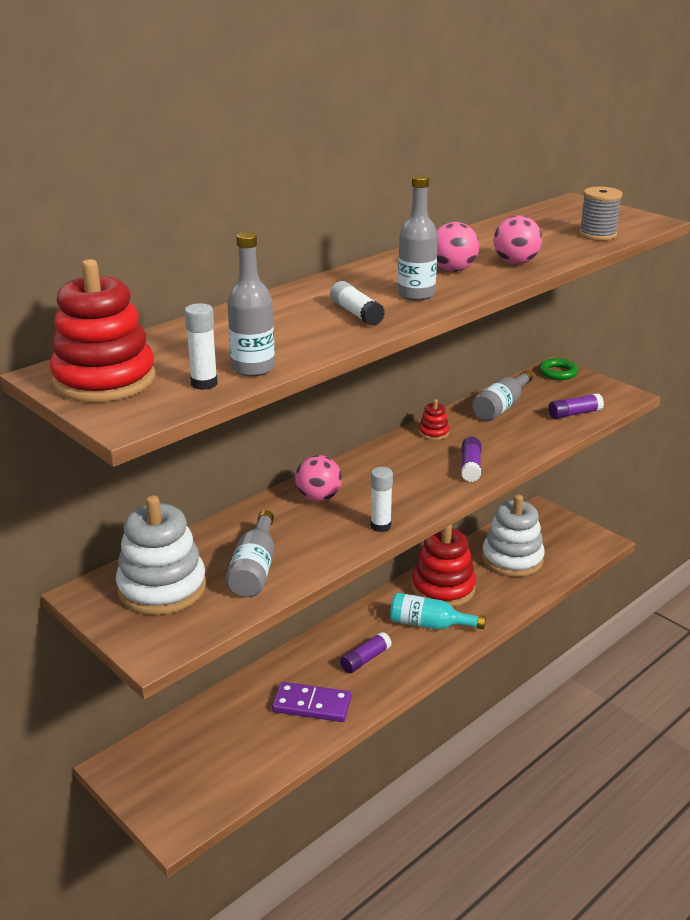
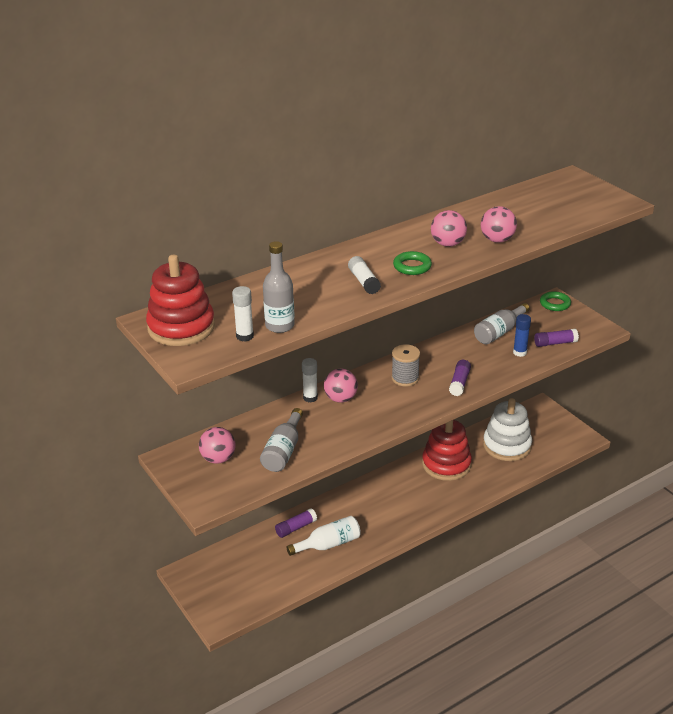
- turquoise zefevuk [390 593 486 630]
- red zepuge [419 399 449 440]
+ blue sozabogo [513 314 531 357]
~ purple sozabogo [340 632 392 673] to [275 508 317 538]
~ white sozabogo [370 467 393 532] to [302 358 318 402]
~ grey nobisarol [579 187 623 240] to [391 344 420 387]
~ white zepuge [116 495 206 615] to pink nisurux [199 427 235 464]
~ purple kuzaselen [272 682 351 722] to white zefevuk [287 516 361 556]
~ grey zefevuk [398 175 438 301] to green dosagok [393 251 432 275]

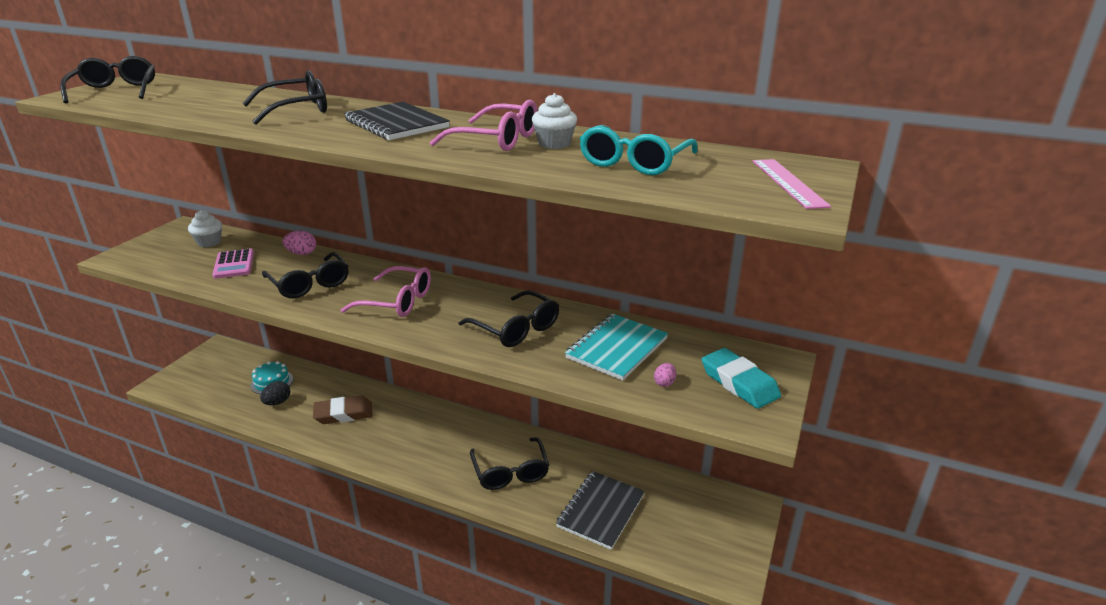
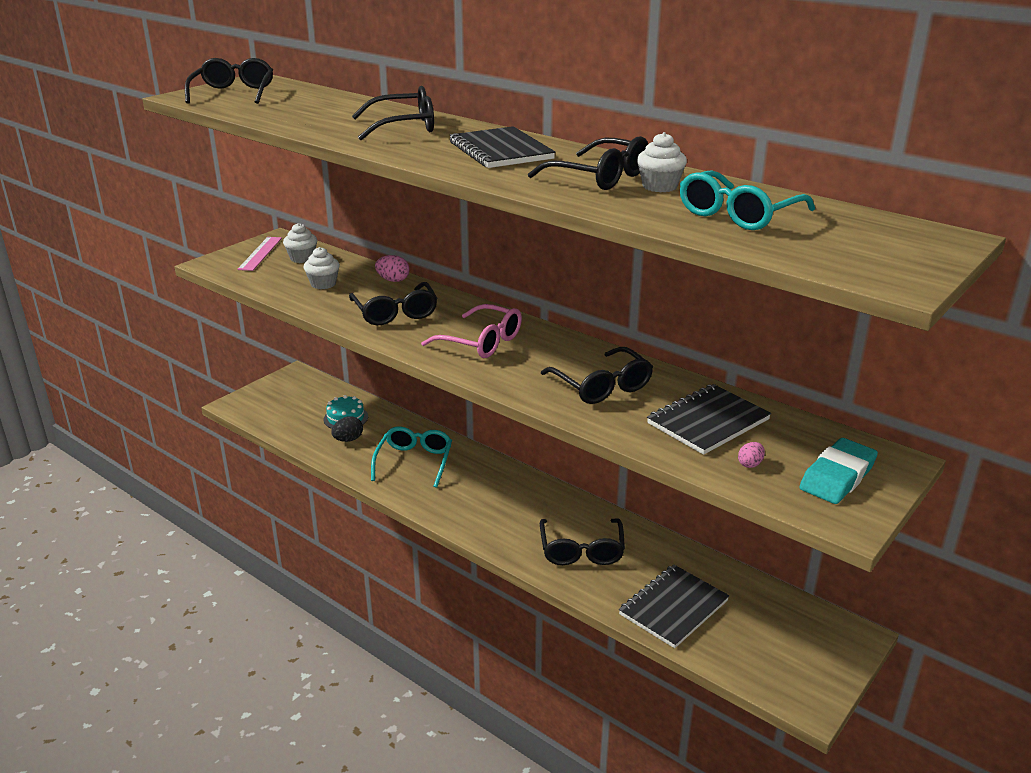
~ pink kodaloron [753 159 831 209] to [237 237 282 271]
~ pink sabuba [212 248 254 279] to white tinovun [304 247 340 289]
~ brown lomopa [313 396 372 424] to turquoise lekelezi [371 426 452 488]
~ pink lekelezi [430 100 537 151] to black lekelezi [528 136 648 190]
~ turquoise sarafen [565 314 668 381] to black sarafen [647 384 771 455]
~ turquoise lomopa [702 348 781 409] = [799 438 878 504] 60 degrees clockwise

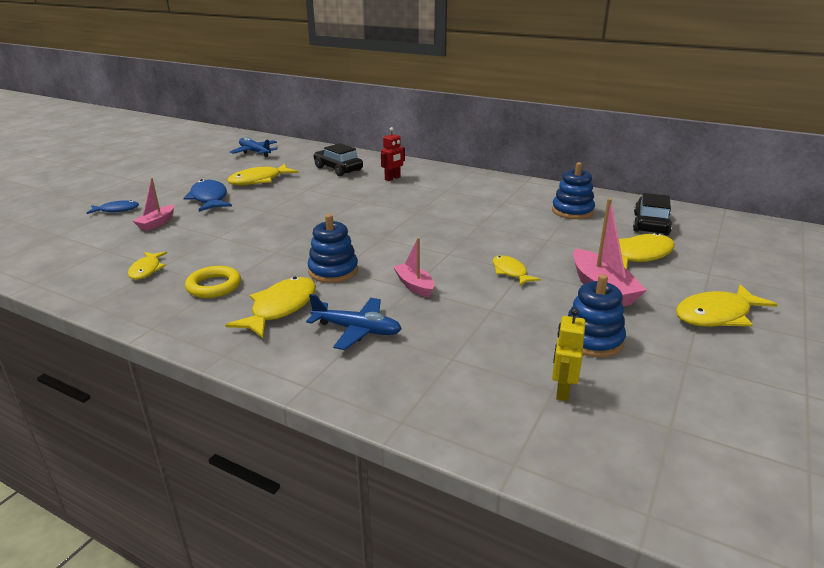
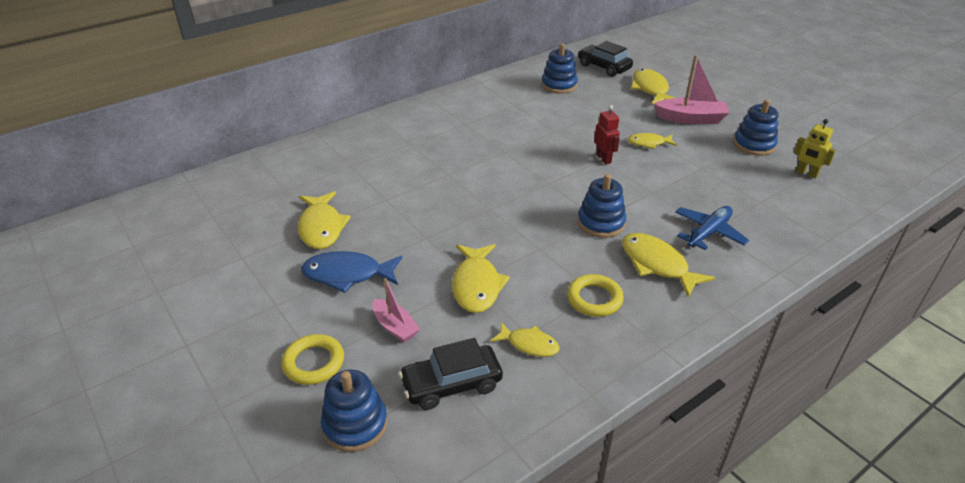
- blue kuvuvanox [230 137 277 157]
- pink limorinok [393 238 434 298]
+ blue zepuge [321 370 387 452]
~ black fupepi [314 143 363 176] to [399 338 503 410]
~ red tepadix [381 127 405 181] to [594 105 620 164]
~ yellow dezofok [676 284 778 327] to [452 244 510 313]
~ blue dezofok [87 200 139 214] to yellow dosagok [281 334 344 385]

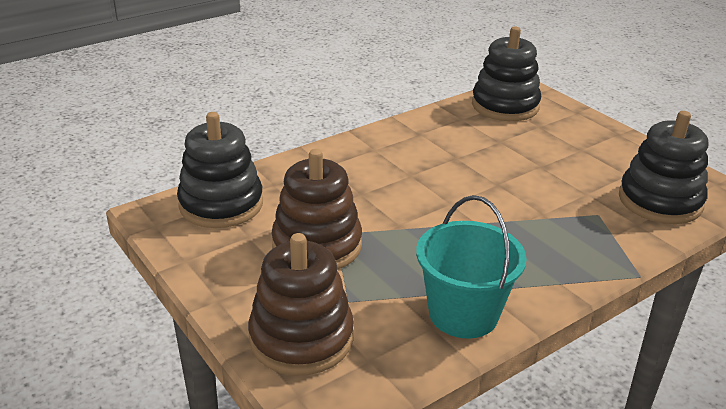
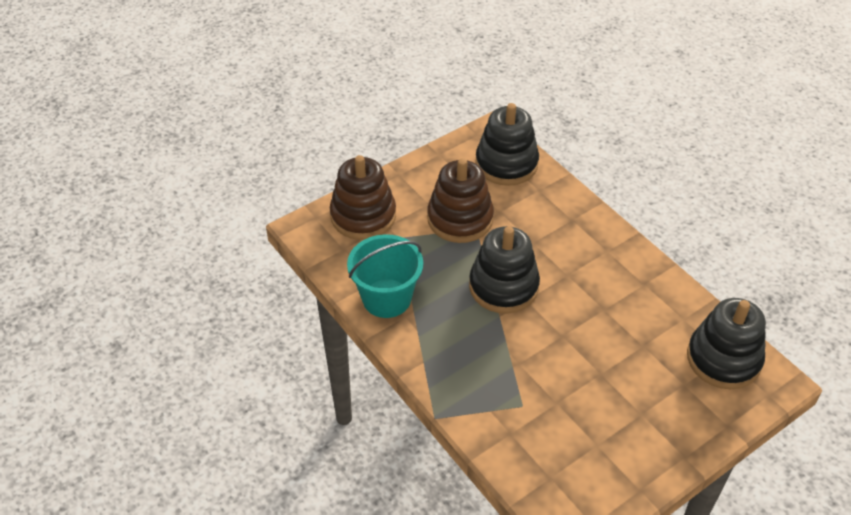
~ black zepuge [619 111 708 224] to [469 226 540 314]

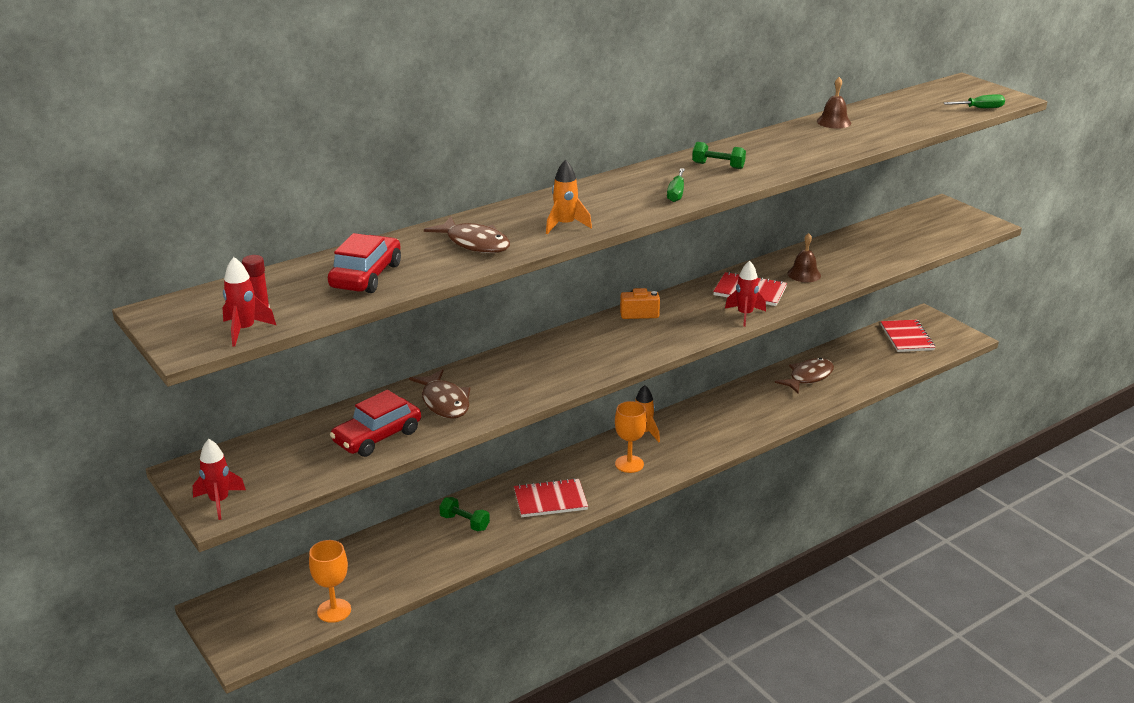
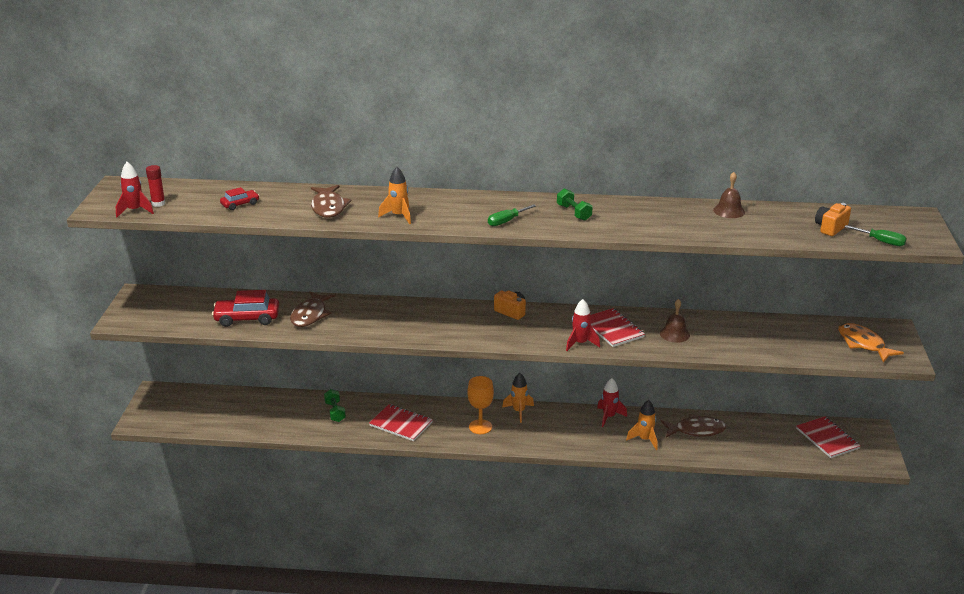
- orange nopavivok [309 540 351 623]
+ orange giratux [626 400 658 450]
+ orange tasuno [815 203 851 236]
+ orange dezofok [838 323 904 363]
~ red giratux [193 439 246 520] to [597 378 627 427]
~ red sarafen [881 320 935 352] = [796 416 861 458] 60 degrees counterclockwise
~ red fupepi [328 233 401 293] = [220 187 259 210] x0.55

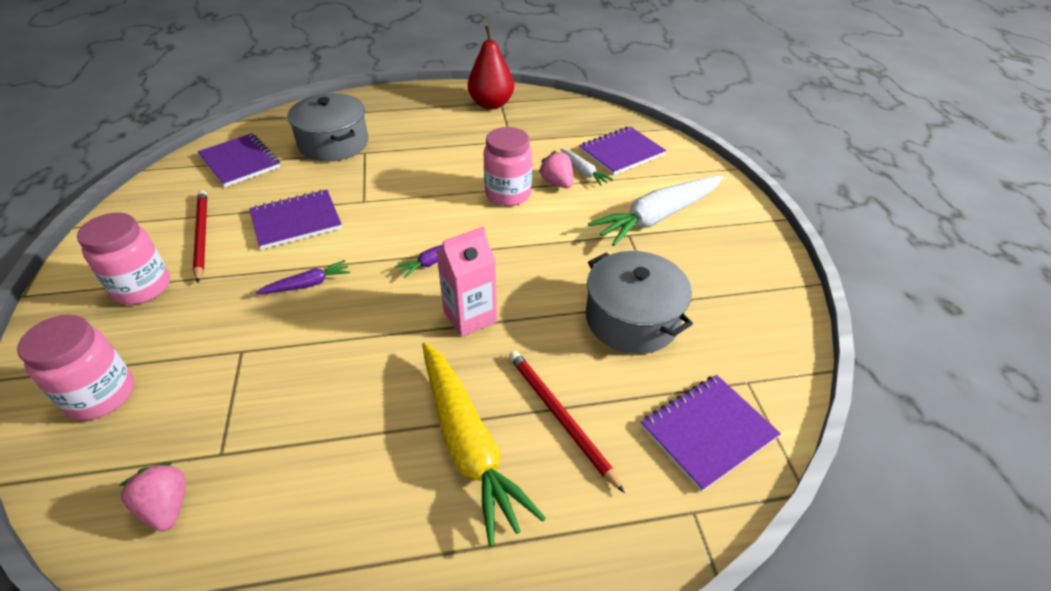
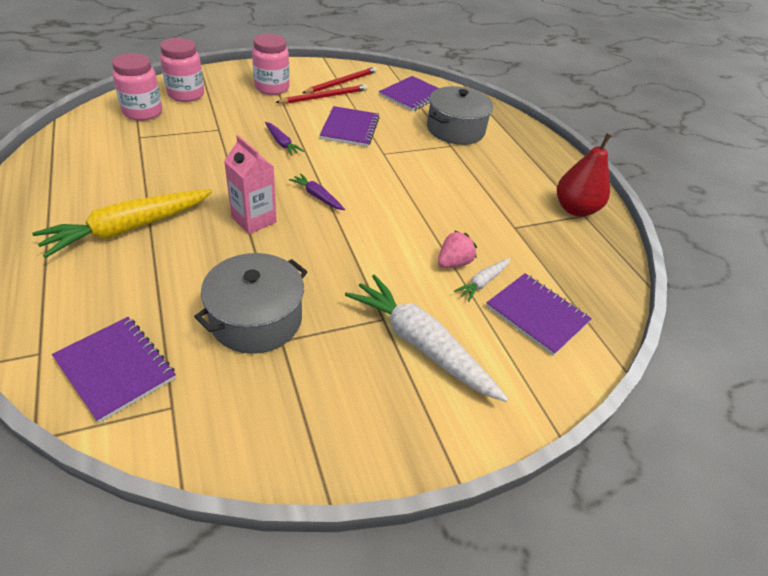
- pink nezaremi [120 462 186 531]
~ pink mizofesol [484 127 532 206] to [112 53 162 121]
~ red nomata [509 351 625 493] to [302 67 377 94]
~ purple sarafen [249 189 342 250] = [320 106 380 147] 45 degrees clockwise

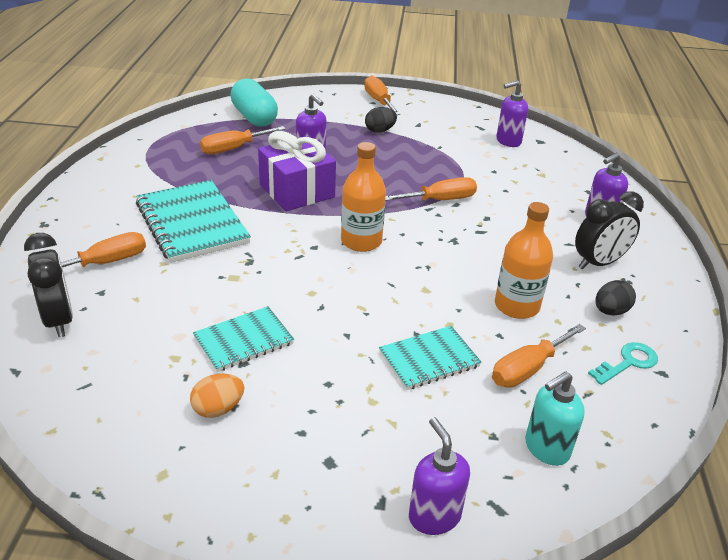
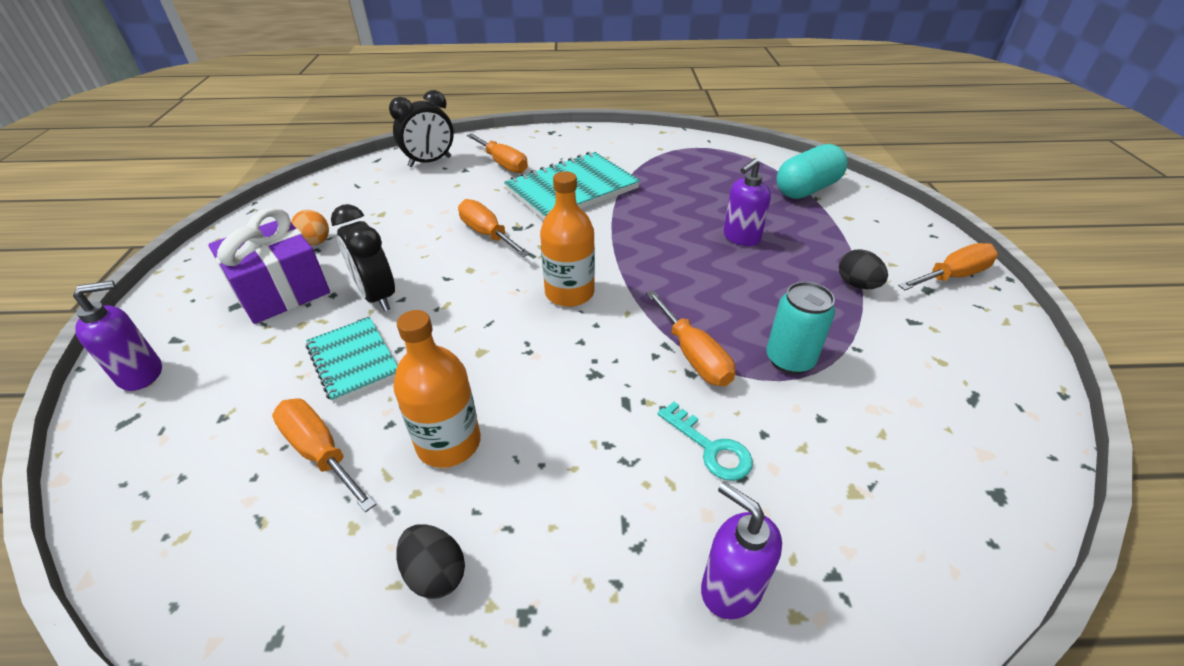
- turquoise sarafen [193 306 294 372]
- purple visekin [496 80 528 147]
- turquoise visekin [525 372 585 466]
+ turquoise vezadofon [766 282 835 374]
~ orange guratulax [200 126 286 154] to [458 199 530 257]
~ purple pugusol [258 131 336 211] to [208 208 330 324]
~ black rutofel [575 191 644 270] to [331 204 395 311]
~ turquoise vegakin [588 342 658 385] to [658 401 753 481]

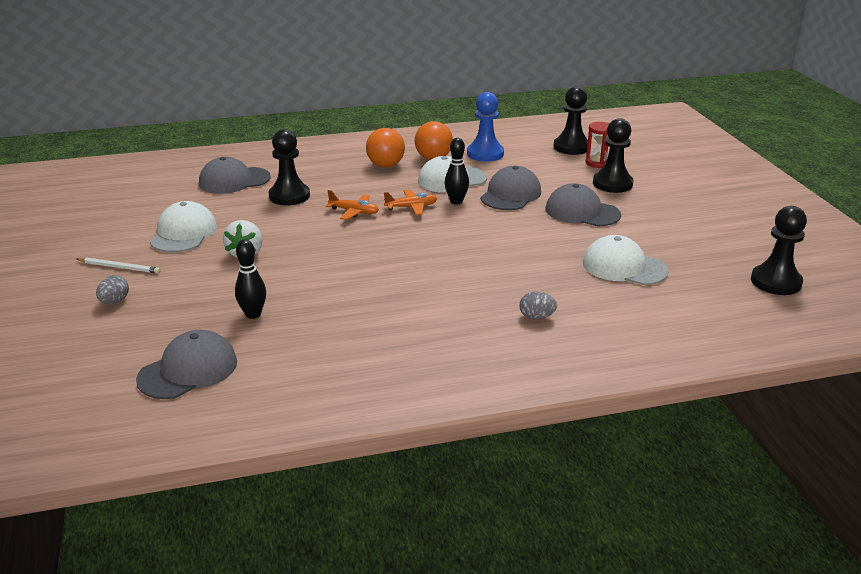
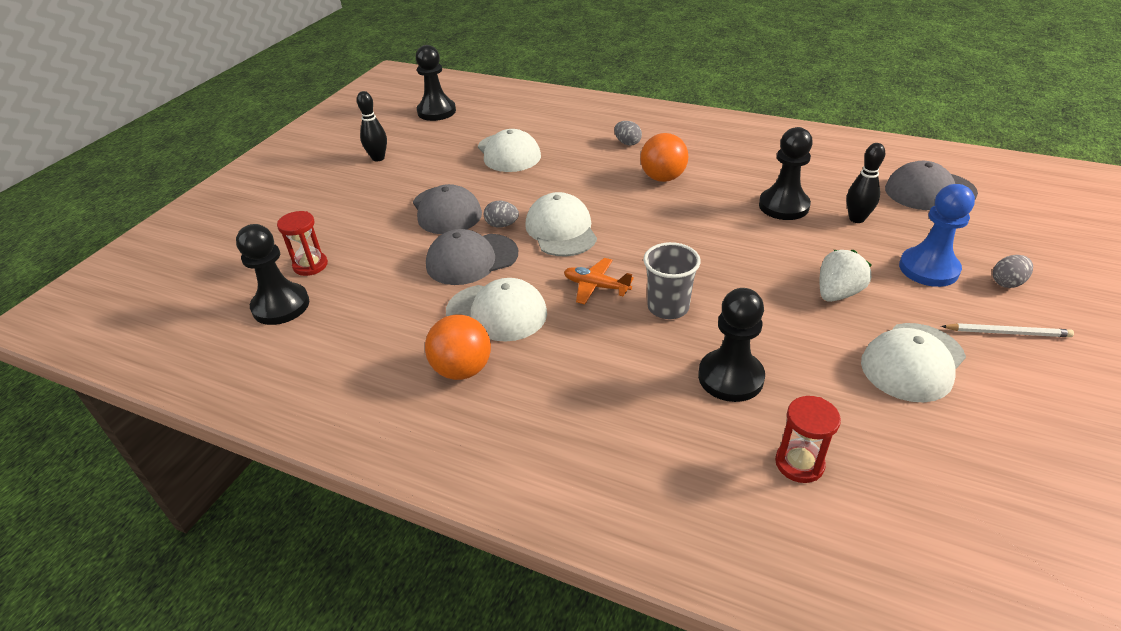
+ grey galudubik [484 201 519 228]
+ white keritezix [525 192 597 257]
~ orange nisurux [366 128 405 167] to [640 133 688 182]
~ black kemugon [445 138 469 204] to [357 91 387 162]
~ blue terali [467 92 504 162] to [899 184 975 287]
~ black terali [593 118 634 193] to [759 127 813 220]
~ grey keritezix [199 157 271 194] to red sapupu [775 396 841 483]
~ orange kuvuvanox [326 190 379 220] to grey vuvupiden [643 242 701 319]
~ white nomata [77 257 161 274] = [941 323 1074 337] 135 degrees clockwise

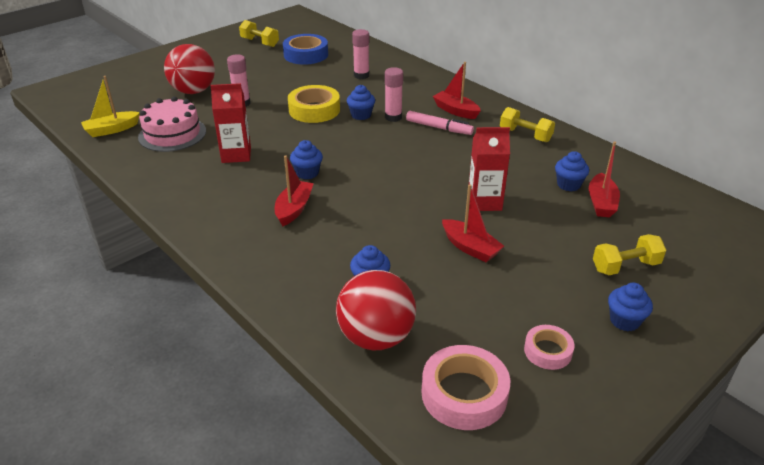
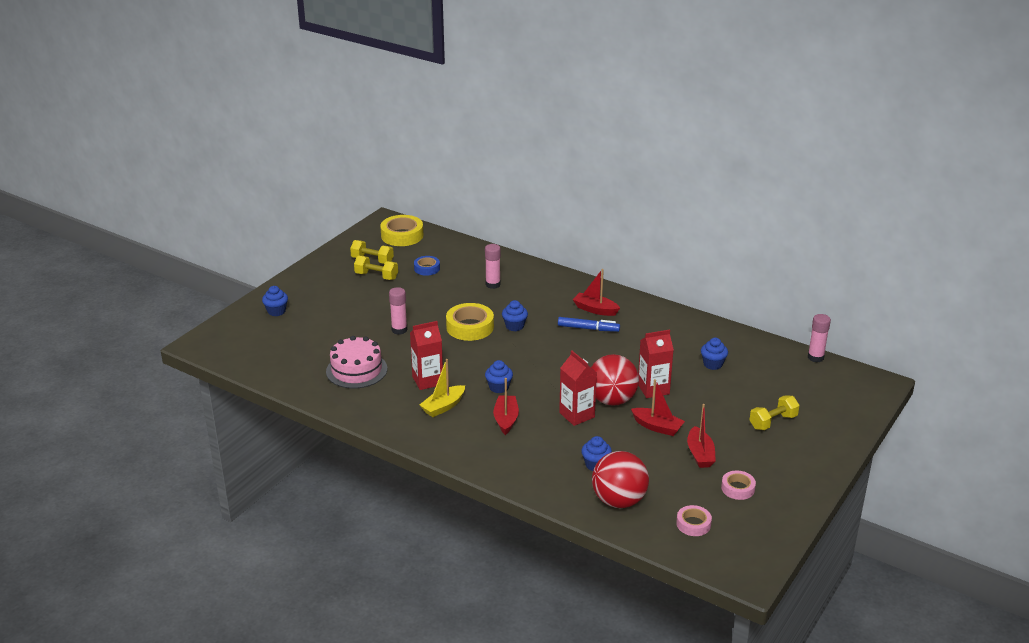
+ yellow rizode [380 215 423 246]
+ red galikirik [559 350 597 426]
~ yellow limorinok [81 76 140 137] to [420 359 465 417]
~ red nisurux [164 44 215 94] to [591 354 639 406]
~ pink sozabogo [385 67 403 122] to [808 314 831 362]
~ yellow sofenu [500 107 555 142] to [354 256 398 280]
~ red limorinok [589 142 620 218] to [687 404 716 468]
~ blue tinovun [608 283 653 331] to [262 286 288 316]
~ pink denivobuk [406 111 474 135] to blue denivobuk [558 317 620 332]
~ blue rizode [283 34 328 65] = [414 256 440 276] x0.59
~ pink rizode [421 345 510 430] = [676 505 712 536] x0.59

